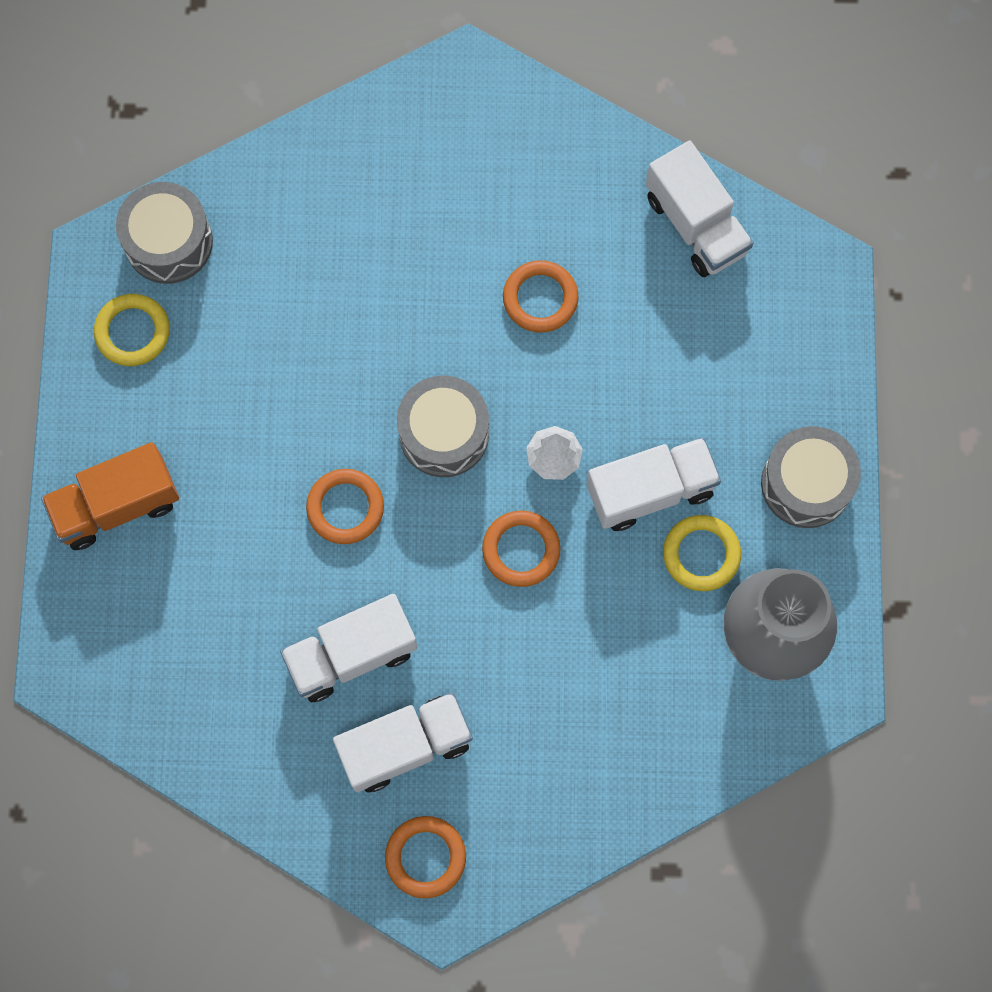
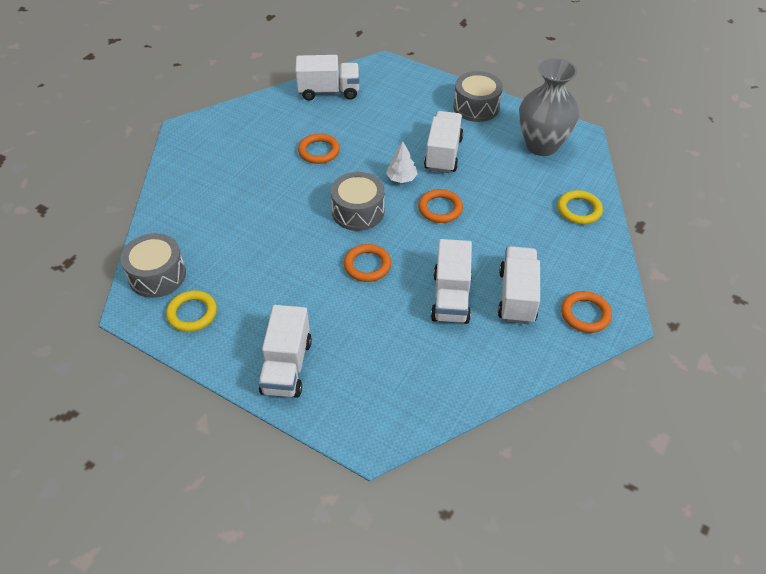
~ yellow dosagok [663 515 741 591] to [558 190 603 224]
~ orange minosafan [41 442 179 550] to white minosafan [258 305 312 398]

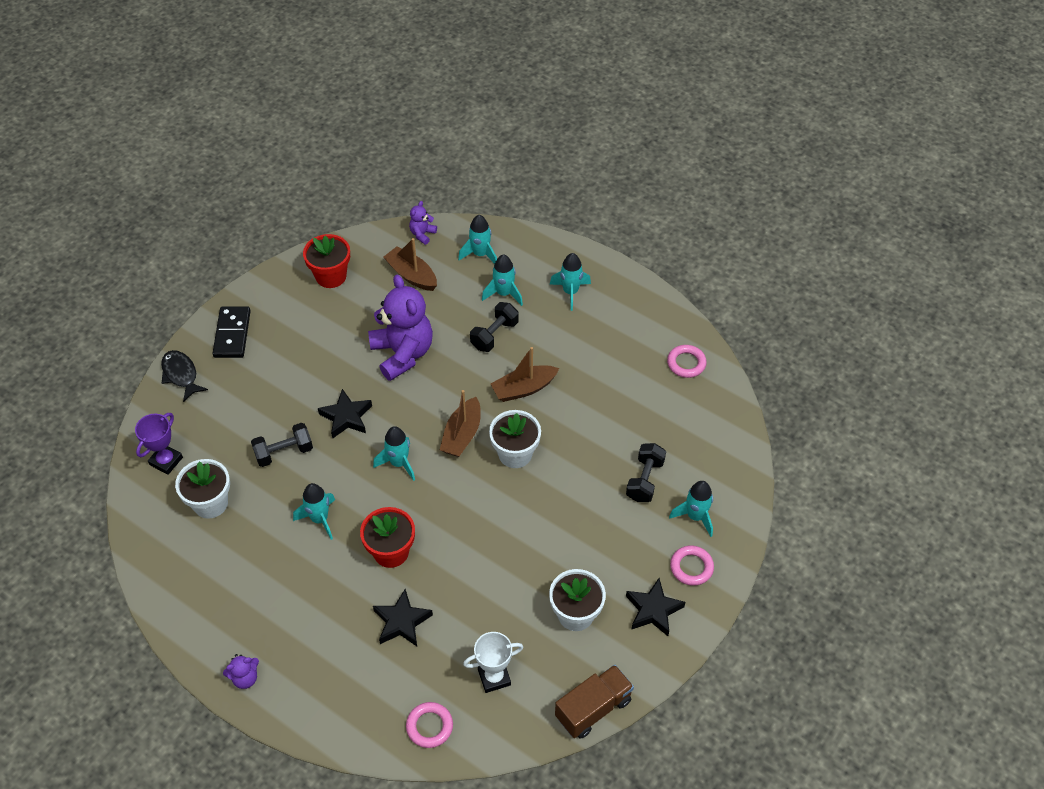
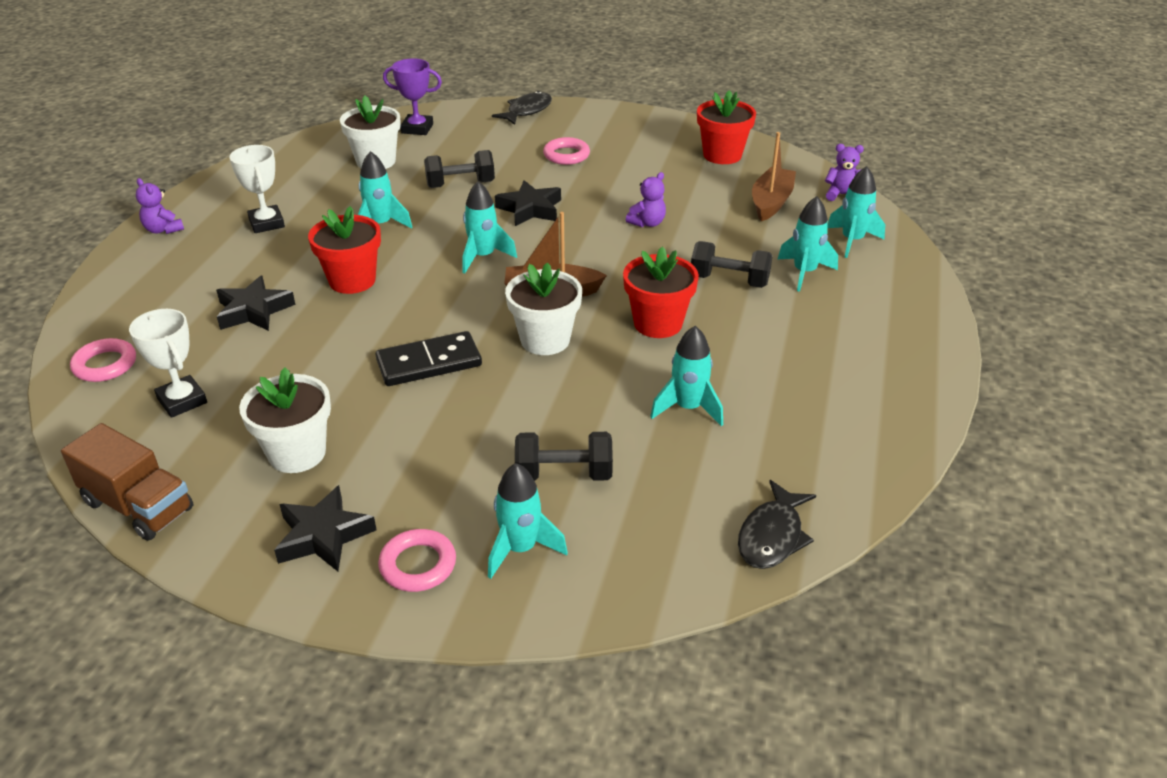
+ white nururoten [229 145 285 233]
+ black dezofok [738 480 816 569]
~ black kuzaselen [212 306 251 358] to [375 331 482 386]
~ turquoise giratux [550 253 591 311] to [650 326 723 426]
~ pink dosagok [667 345 707 378] to [543 137 590 165]
~ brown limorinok [491 347 559 402] to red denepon [623 247 699 338]
~ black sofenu [251 423 313 467] = [424 150 495 188] 60 degrees counterclockwise
~ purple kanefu [368 275 433 381] = [626 172 666 227] x0.43

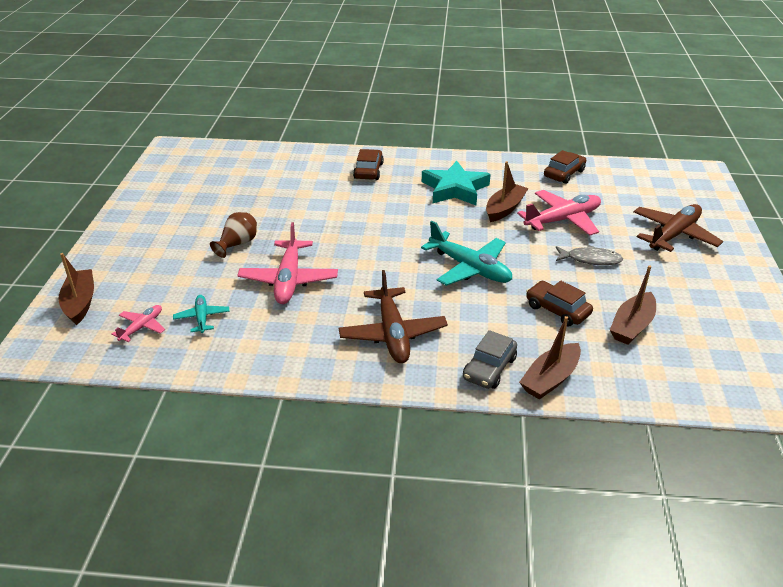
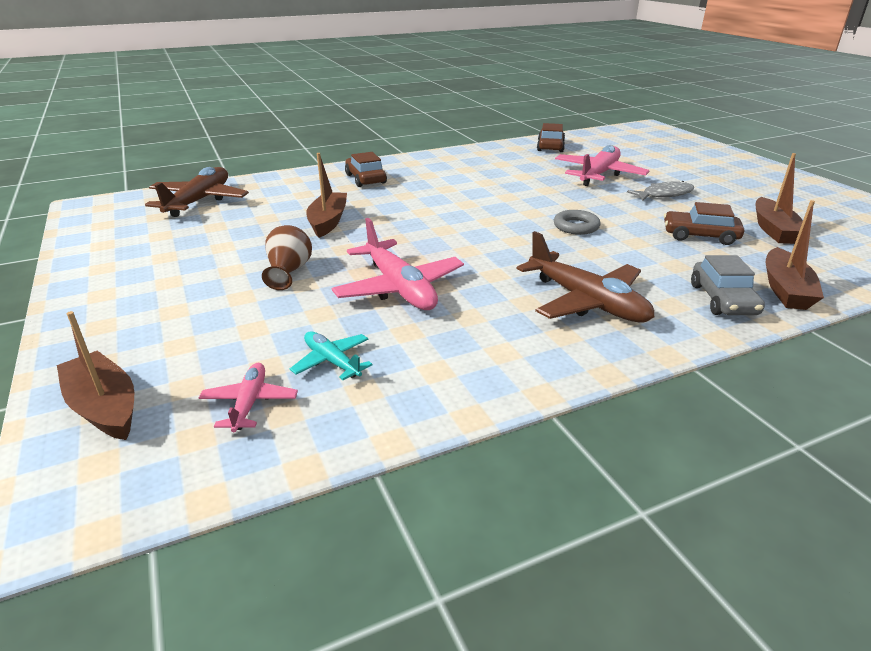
- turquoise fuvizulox [422 161 491 205]
~ brown limorinok [486 161 529 222] to [306 153 347 238]
~ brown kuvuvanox [633 204 723 252] to [145 167 249 217]
~ turquoise kuvuvanox [421 221 512 286] to grey dosagok [554 210 601 235]

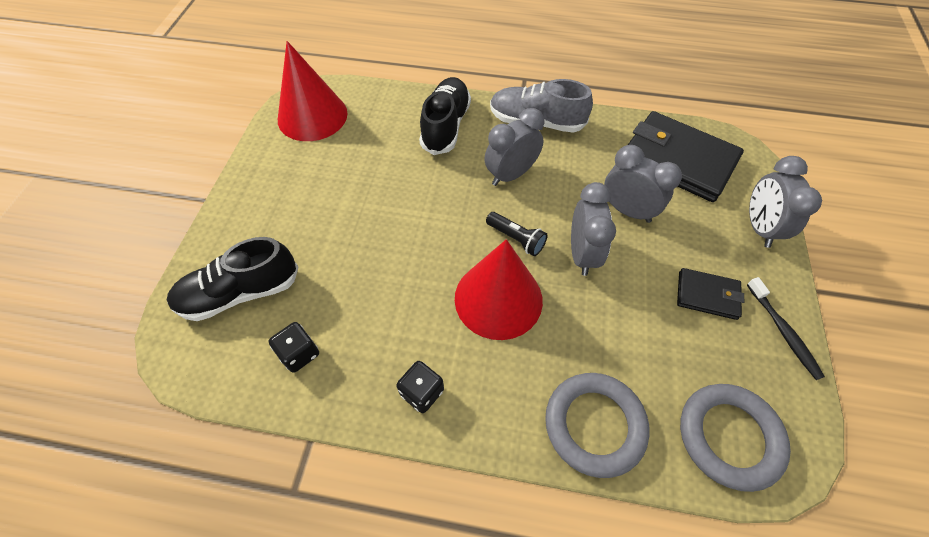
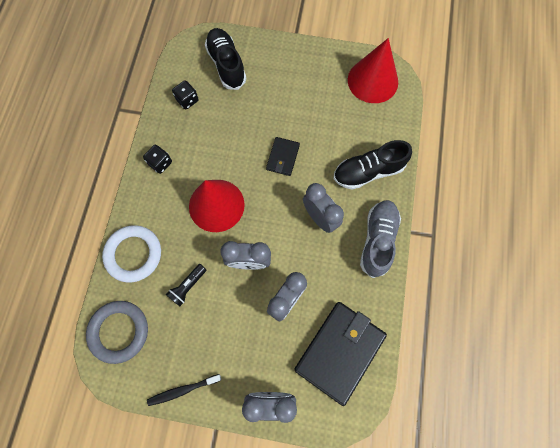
~ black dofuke [486 212 548 256] to [166 264 206 306]
~ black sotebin [677 268 744 320] to [266 137 300 176]
~ grey dosagok [545 373 650 478] to white dosagok [102 225 161 283]
~ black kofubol [419 77 471 155] = [334 140 412 190] 150 degrees clockwise

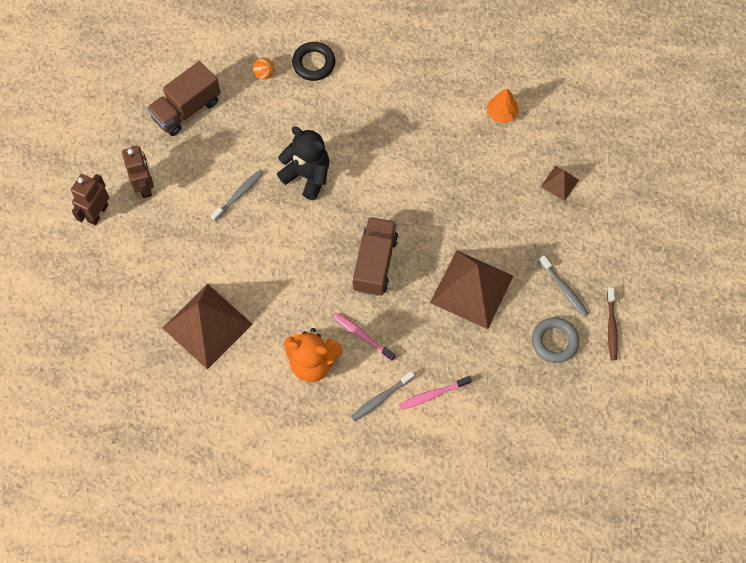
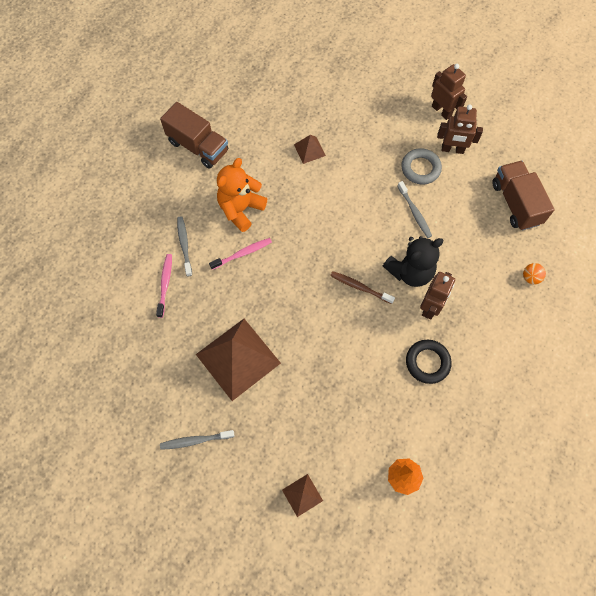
+ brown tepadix [420 272 455 320]
~ black dosagok [292 42 335 81] to [406 340 452 384]
~ brown minosafan [352 217 398 296] to [160 102 228 169]
~ grey dosagok [532 317 579 363] to [401 148 442 184]
~ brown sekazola [607 287 618 360] to [330 271 395 304]
~ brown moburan [163 284 252 369] = [294 135 326 164] x0.46

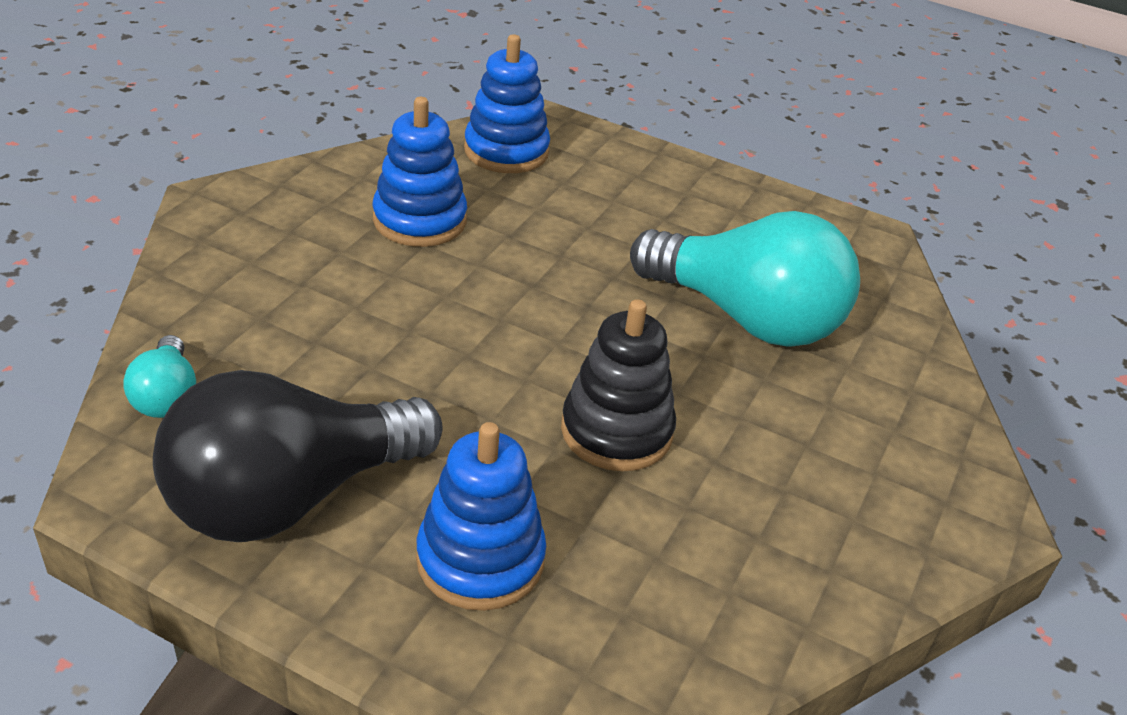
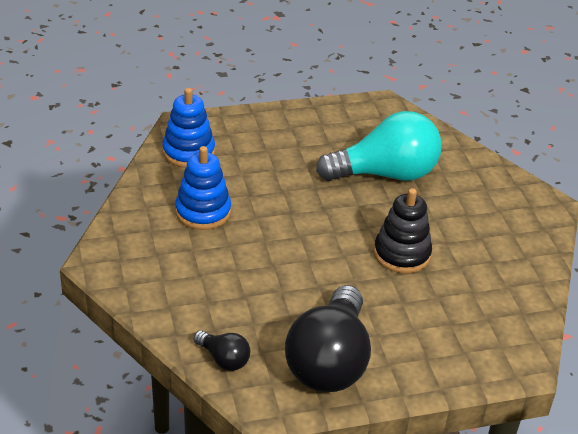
- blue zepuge [416 422 546 611]
~ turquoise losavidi [123 335 196 418] to black losavidi [193 331 250 371]

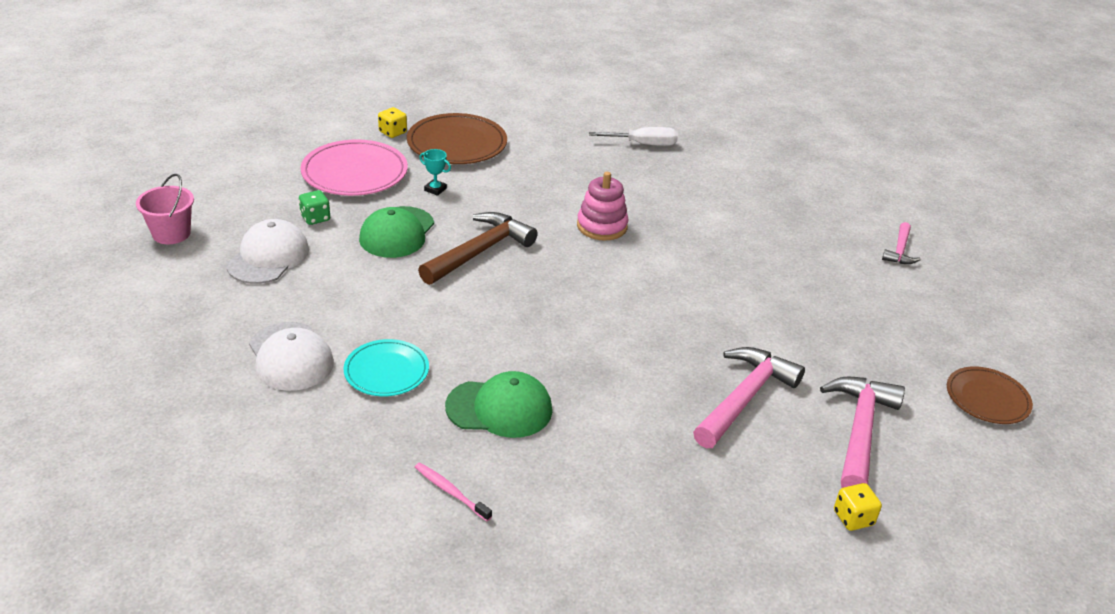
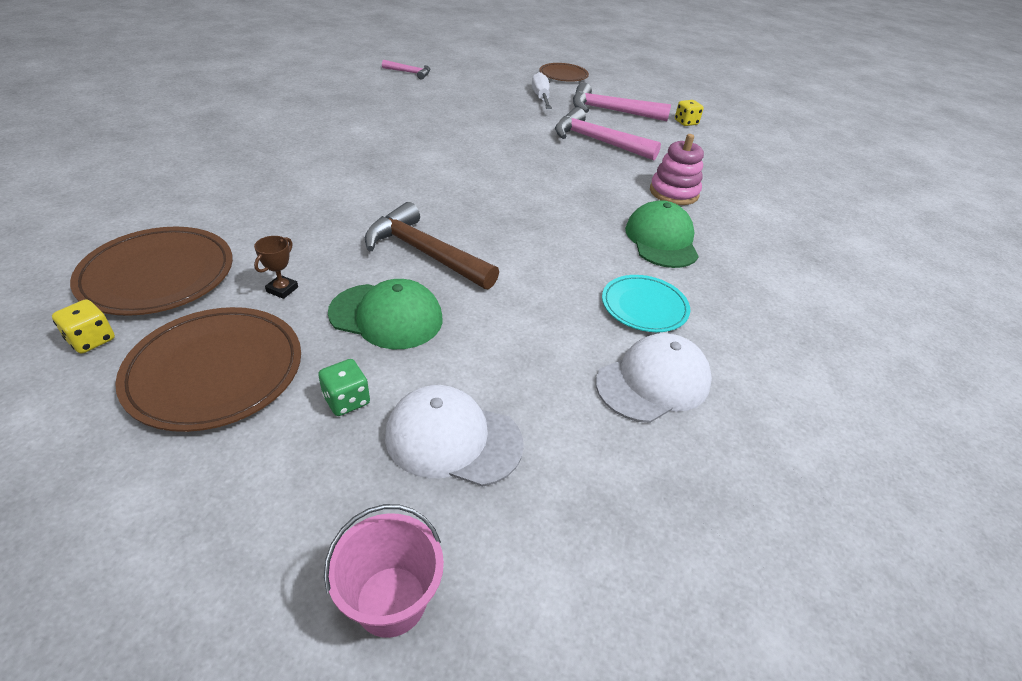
- pink sekazola [415 462 492 521]
~ pink zepuge [577 172 629 241] to [650 134 704 205]
~ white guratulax [589 127 678 146] to [532 72 552 109]
~ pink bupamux [300 140 408 196] to brown bupamux [115 307 301 432]
~ turquoise nururoten [419 149 451 196] to brown nururoten [254 236 298 299]

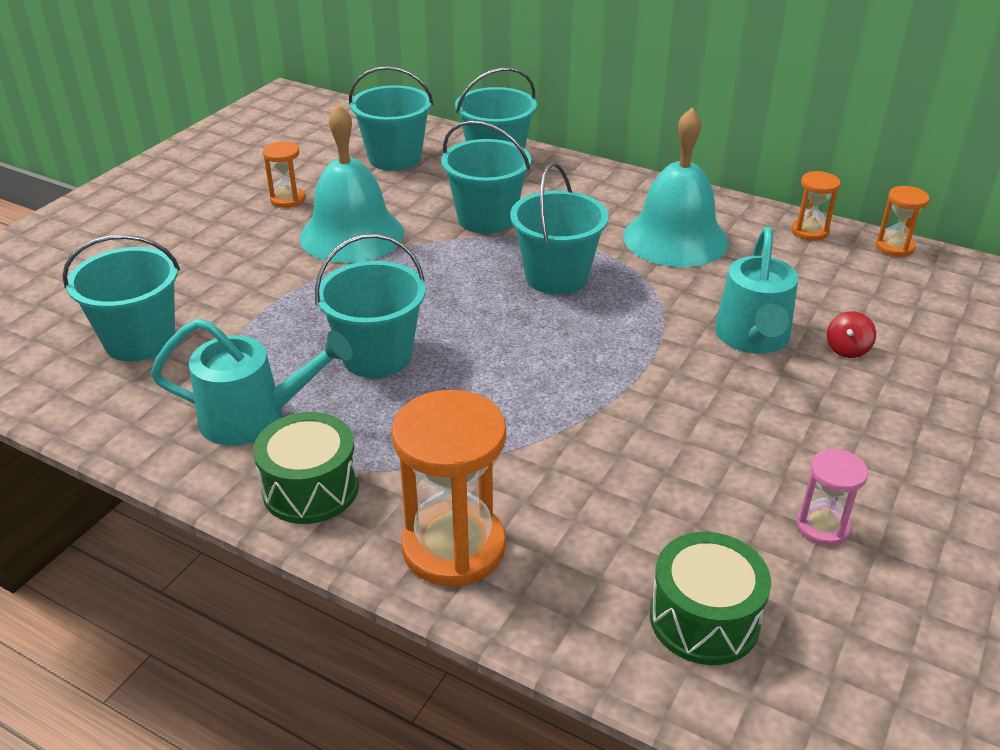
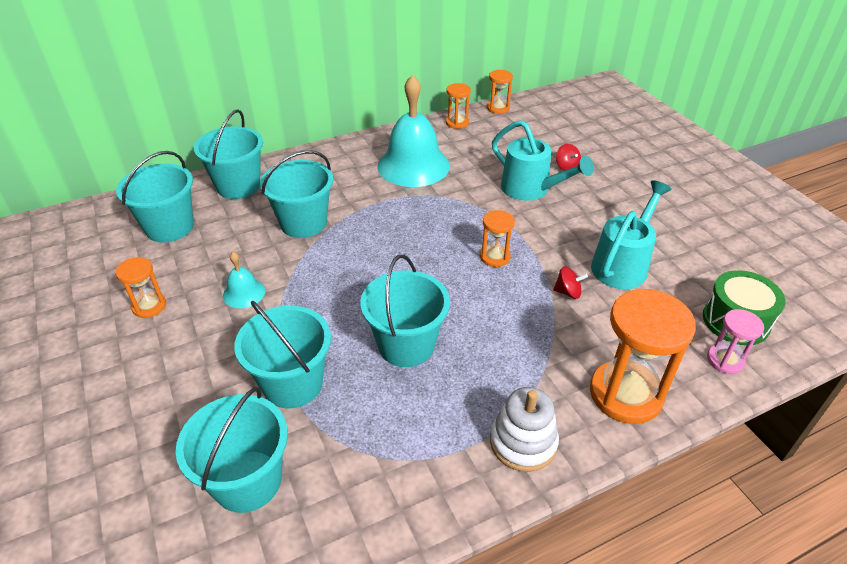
+ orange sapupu [480 210 515 267]
+ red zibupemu [553 266 588 299]
~ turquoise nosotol [151 319 353 446] to [591 180 672 289]
~ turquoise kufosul [510 162 609 295] to [234 301 331 408]
~ pink sapupu [796 449 868 546] to [707 309 764 374]
~ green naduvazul [253 412 359 524] to white zepuge [490 387 559 472]
~ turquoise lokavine [300 104 404 263] = [223 252 265 308] x0.46

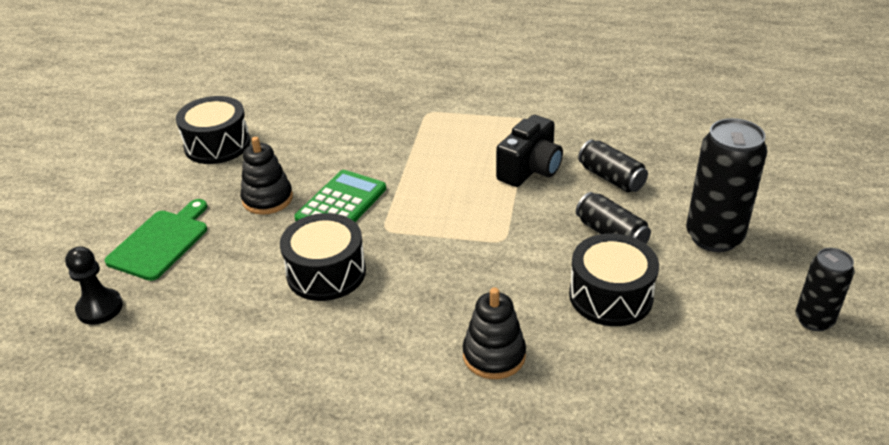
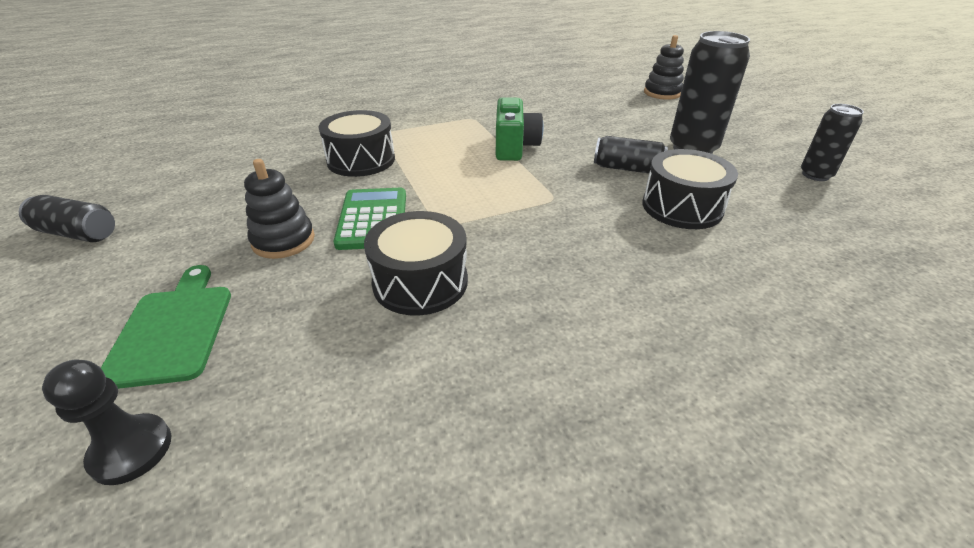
~ black naduvazul [176 96 250 164] to [319 110 395 177]
~ black zepuge [463 287 526 379] to [644 35 684 100]
~ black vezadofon [578 140 648 192] to [19 195 115 242]
~ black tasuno [496 115 563 187] to green tasuno [496 97 543 161]

